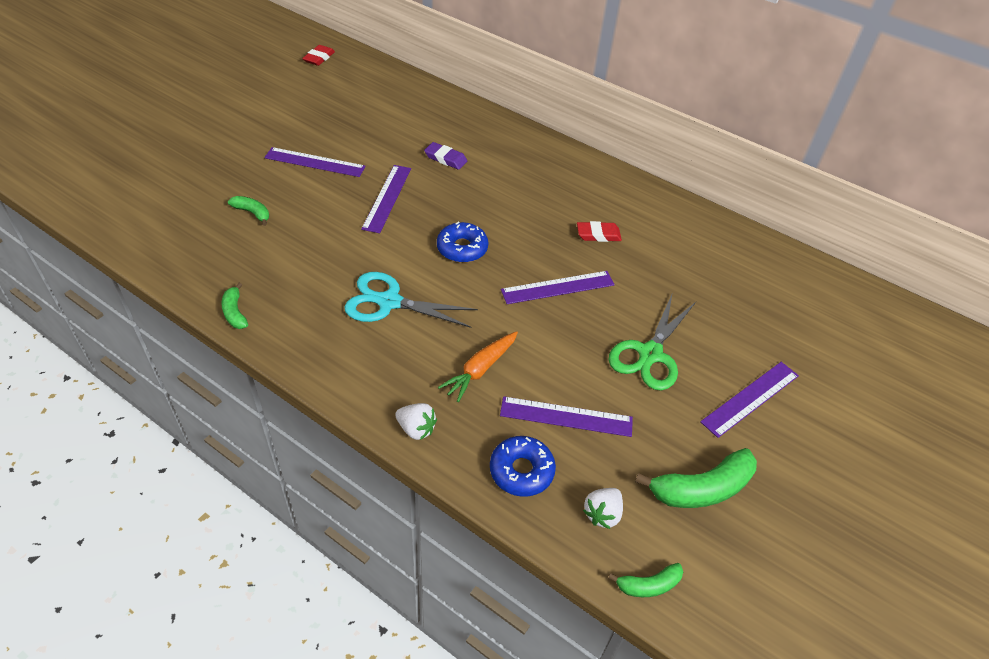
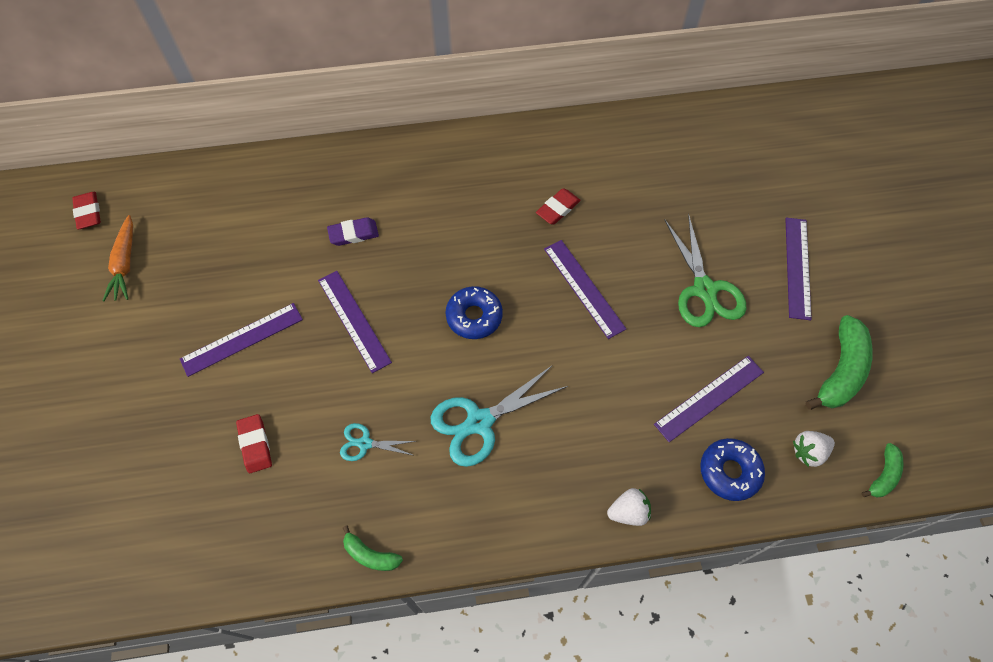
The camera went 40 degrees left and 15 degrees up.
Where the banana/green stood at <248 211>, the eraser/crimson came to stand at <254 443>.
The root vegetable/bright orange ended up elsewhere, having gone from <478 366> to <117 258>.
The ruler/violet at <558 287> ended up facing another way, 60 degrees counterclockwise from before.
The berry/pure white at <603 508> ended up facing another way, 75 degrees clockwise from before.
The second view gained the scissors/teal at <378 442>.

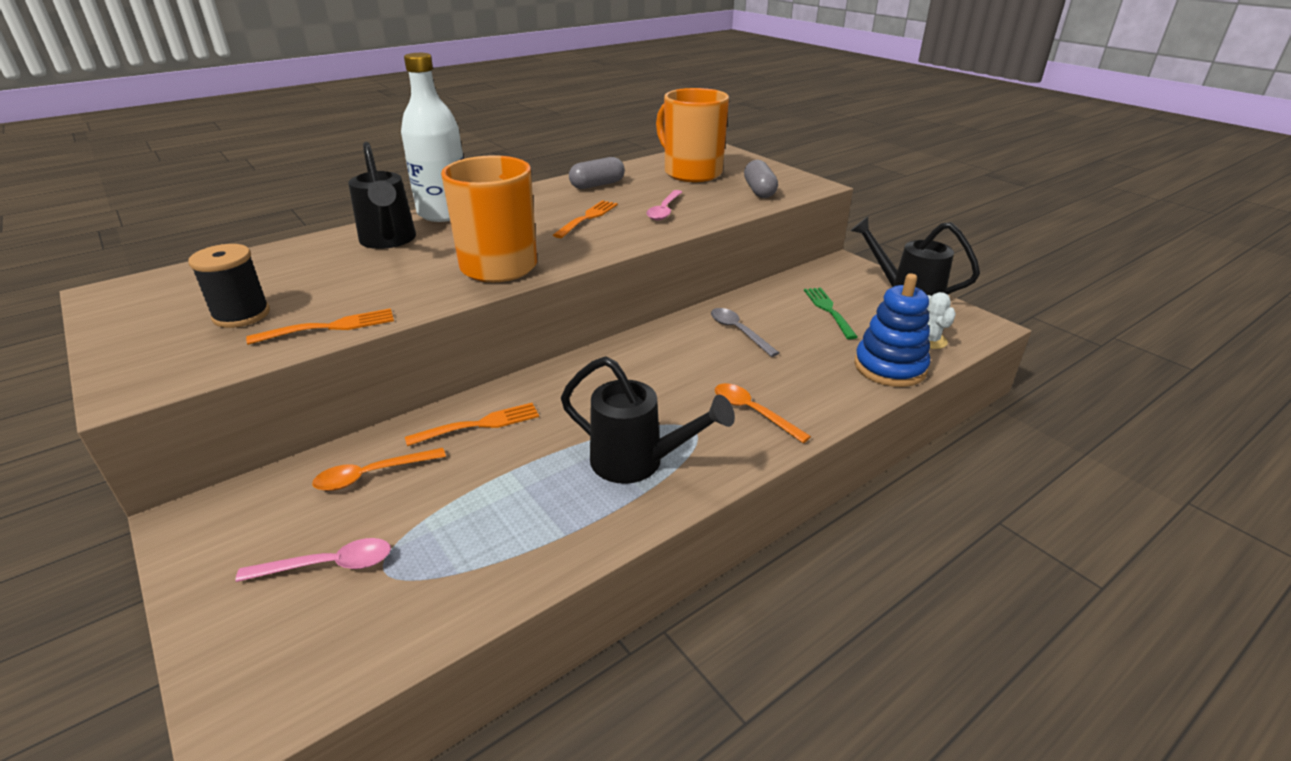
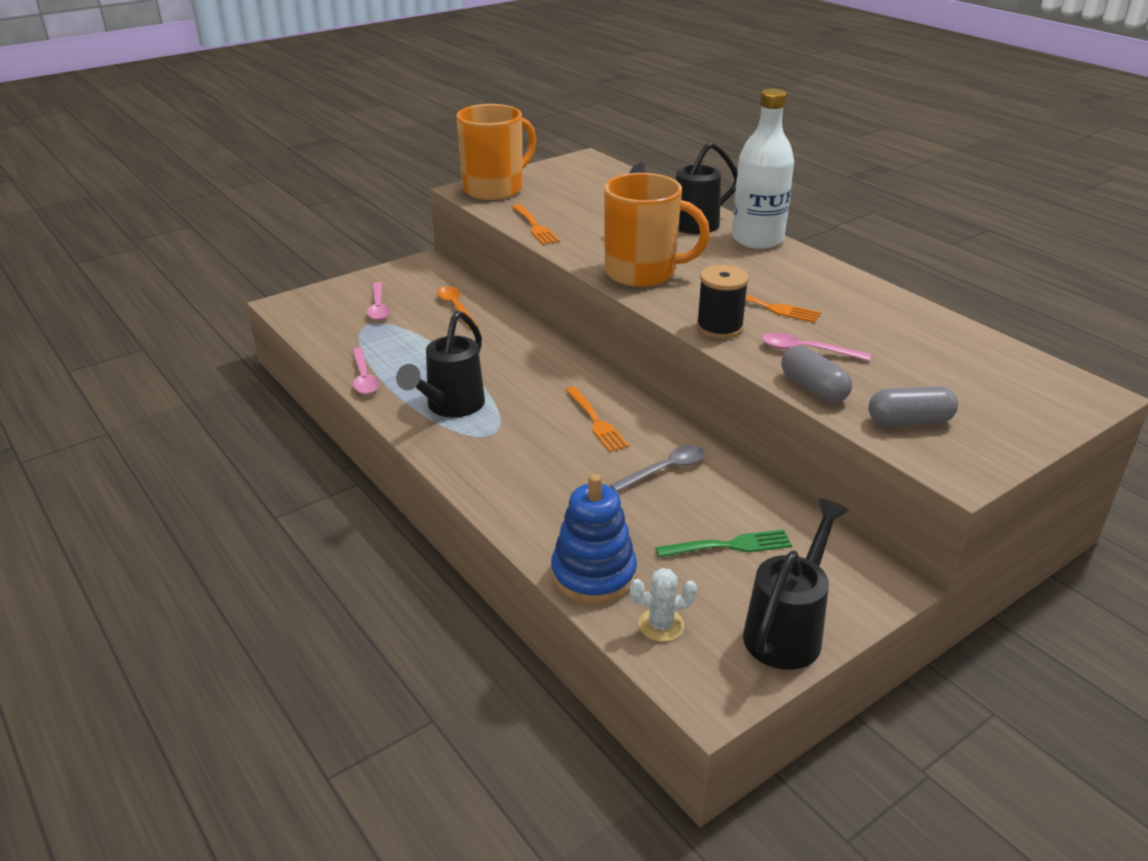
The camera went 90 degrees right and 0 degrees up.
The spool/jet-black ended up elsewhere, having gone from <229 286> to <722 302>.
The table fork/bright orange ended up elsewhere, having gone from <472 424> to <597 419>.
The pill shape/grey ended up elsewhere, having gone from <597 173> to <816 374>.
The coffee mug/bright orange ended up elsewhere, having gone from <692 135> to <496 152>.
The second view lost the tablespoon/bright orange at <763 413>.
The second view gained the tablespoon/pink at <365 370>.

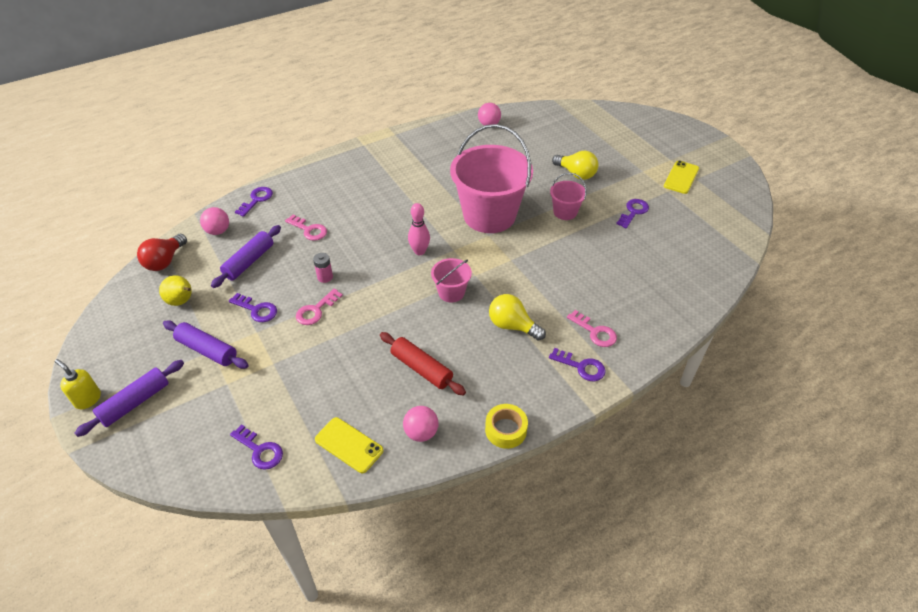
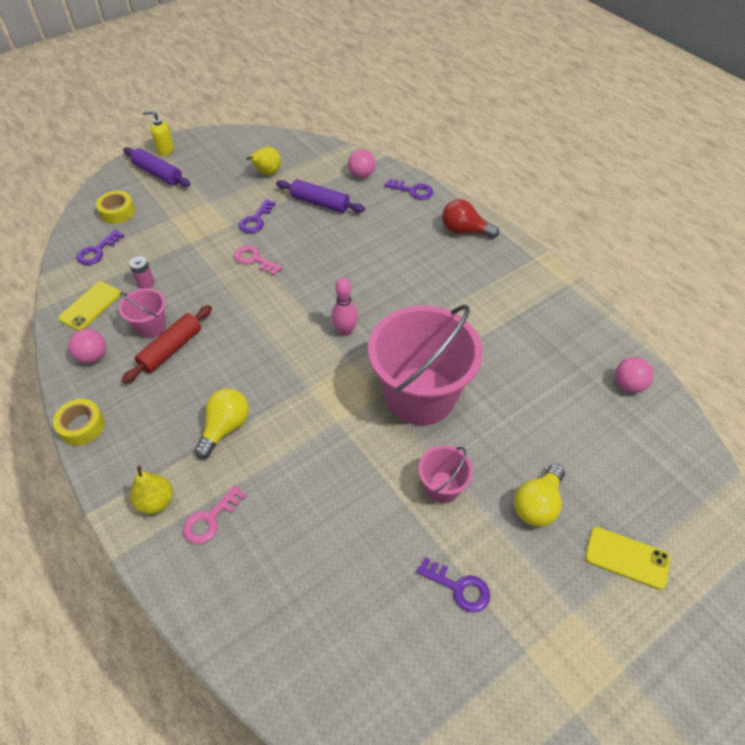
The camera went 85 degrees right and 5 degrees up.
The soap dispenser/yellow at <78 384> ended up facing another way, 120 degrees counterclockwise from before.
The bulb/crimson ended up elsewhere, having gone from <162 252> to <470 219>.
The second view lost the dough roller/violet at <206 344>.
The second view lost the latchkey/pink at <306 228>.
The battery/pink ended up elsewhere, having gone from <323 268> to <142 273>.
The sand bucket/pink ended up elsewhere, having gone from <451 280> to <142 313>.
Where the latchkey/violet stood at <577 364>, the pear/yellow came to stand at <151 489>.
The mobile phone/yellow ended up elsewhere, having gone from <681 177> to <627 558>.
The second view gained the roll of tape/yellow at <115 207>.

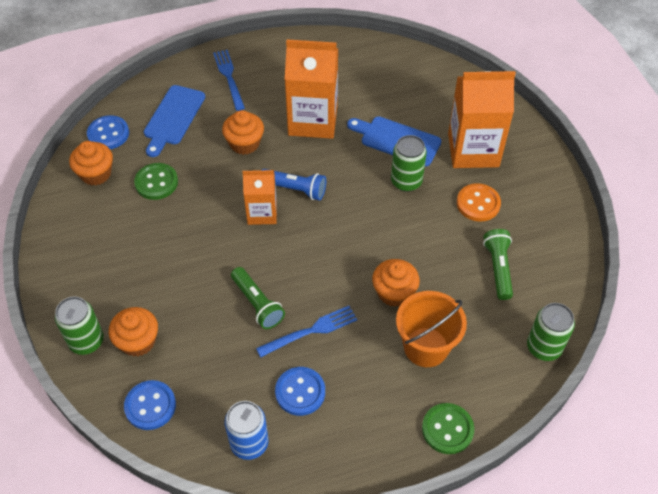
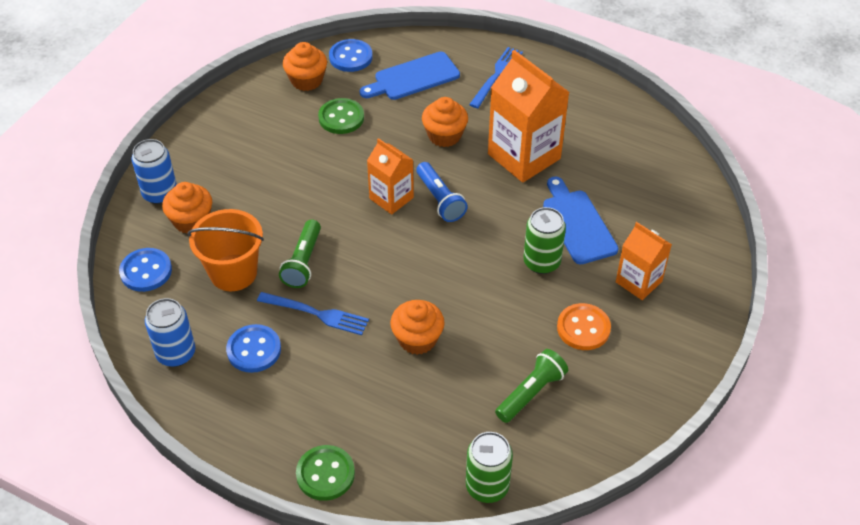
The camera went 45 degrees right and 5 degrees down.
What was the can/green at <79 325> turned into the can/royal blue at <154 171>.
The sand bucket/bright orange ended up elsewhere, having gone from <431 329> to <225 250>.
The size of the juice carton/bright orange at <482 119> changed by a factor of 0.59.

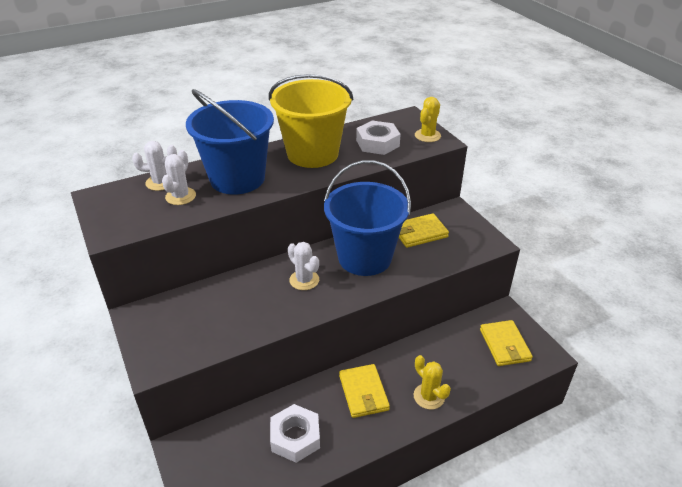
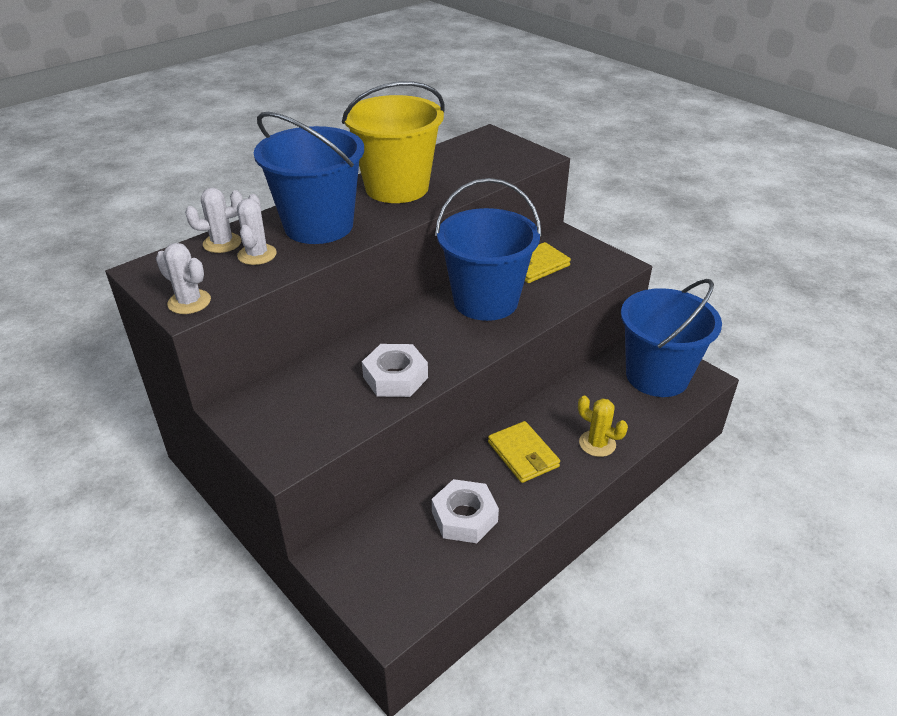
The camera went 15 degrees left and 0 degrees up.
The prickly plant/pure white ended up elsewhere, having gone from <303 266> to <183 278>.
The nut/pure white ended up elsewhere, having gone from <378 138> to <395 370>.
The second view lost the prickly plant/yellow at <428 119>.
Where the card wallet/yellow stood at <506 343>, the sand bucket/royal blue came to stand at <671 338>.

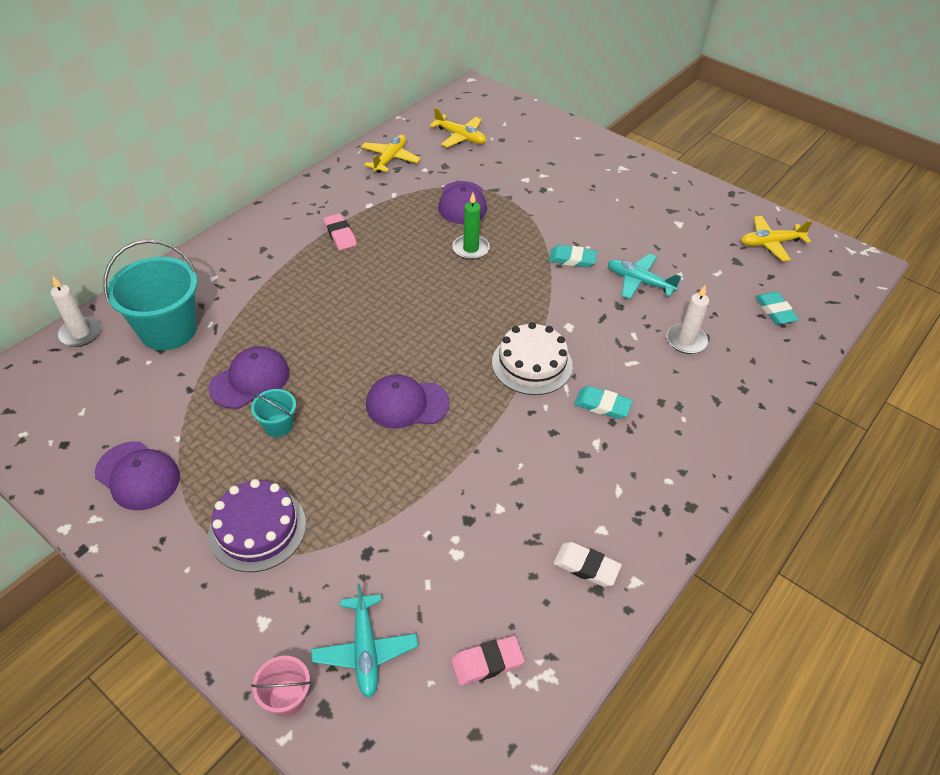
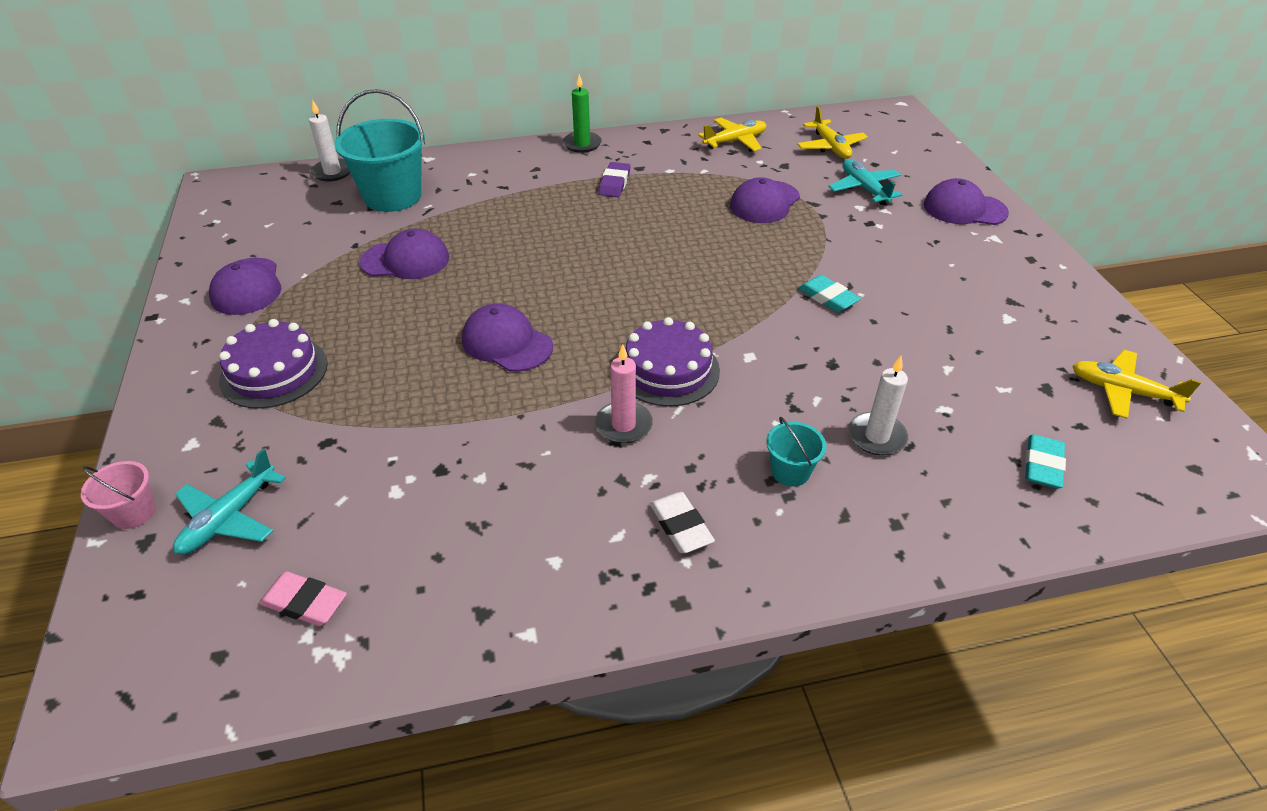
The camera went 40 degrees right and 5 degrees down.
The sand bucket/teal ended up elsewhere, having gone from <273 413> to <796 452>.
What was the eraser/pink at <340 231> turned into the eraser/violet at <614 179>.
The candle/green ended up elsewhere, having gone from <471 226> to <582 113>.
What was the gateau/pure white at <532 358> turned into the gateau/violet at <673 362>.
The eraser/pure white ended up elsewhere, having gone from <587 564> to <682 522>.
The second view lost the eraser/teal at <603 402>.
The aeroplane/teal ended up elsewhere, having gone from <645 276> to <865 182>.
The second view gained the candle/pink at <624 393>.
The second view gained the peaked cap/violet at <966 201>.

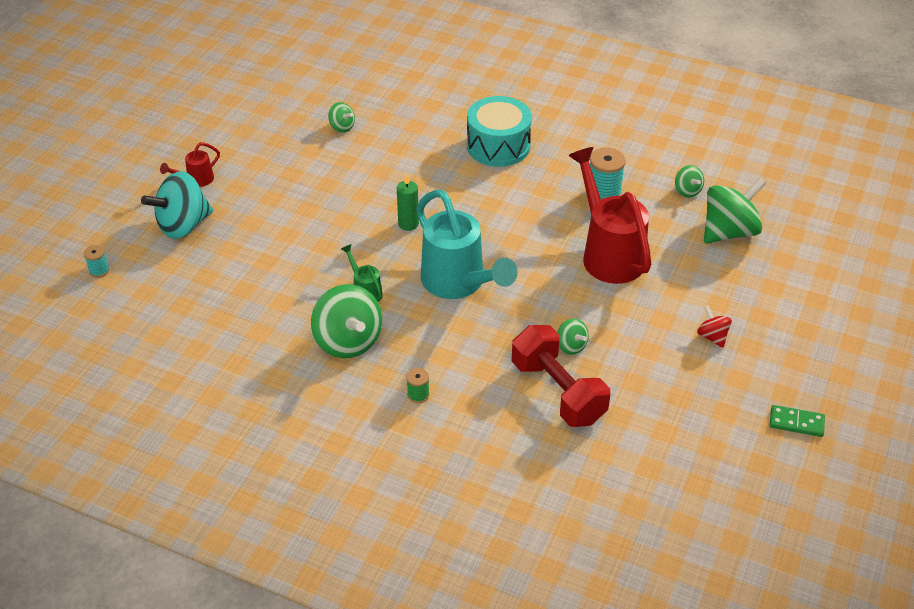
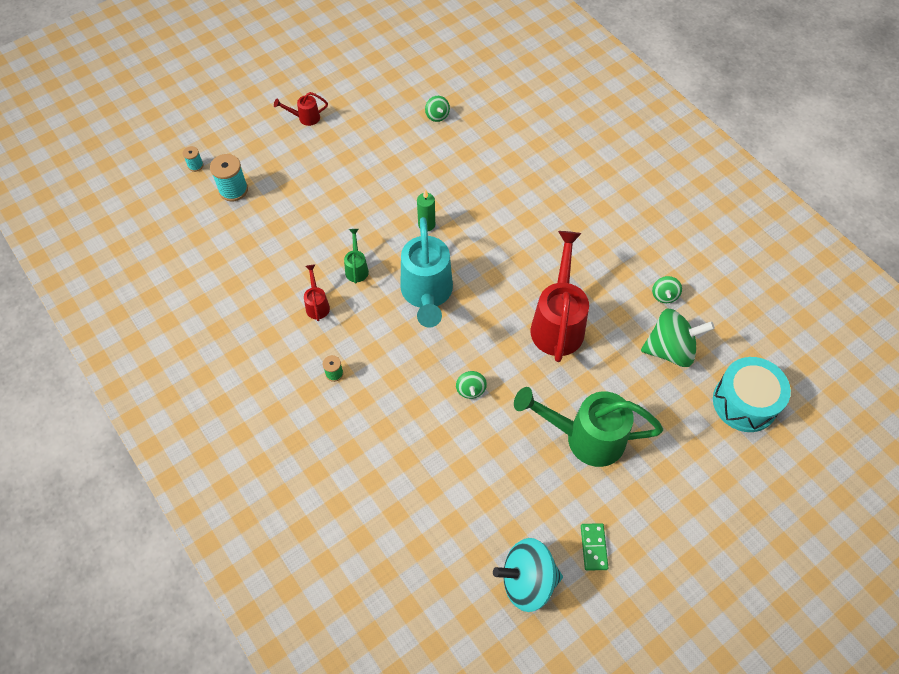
The camera went 30 degrees right and 15 degrees up.
The toy top/teal ended up elsewhere, having gone from <177 205> to <528 575>.
Where the toy top/green stood at <346 321>, the watering can/crimson came to stand at <317 293>.
The toy drum/teal ended up elsewhere, having gone from <499 131> to <752 394>.
The second view lost the hand weight/crimson at <561 376>.
The spool/teal ended up elsewhere, having gone from <608 174> to <229 177>.
Where the toy top/crimson stood at <714 326>, the watering can/green came to stand at <588 427>.
The domino tile/green at <797 421> ended up facing another way, 45 degrees clockwise from before.

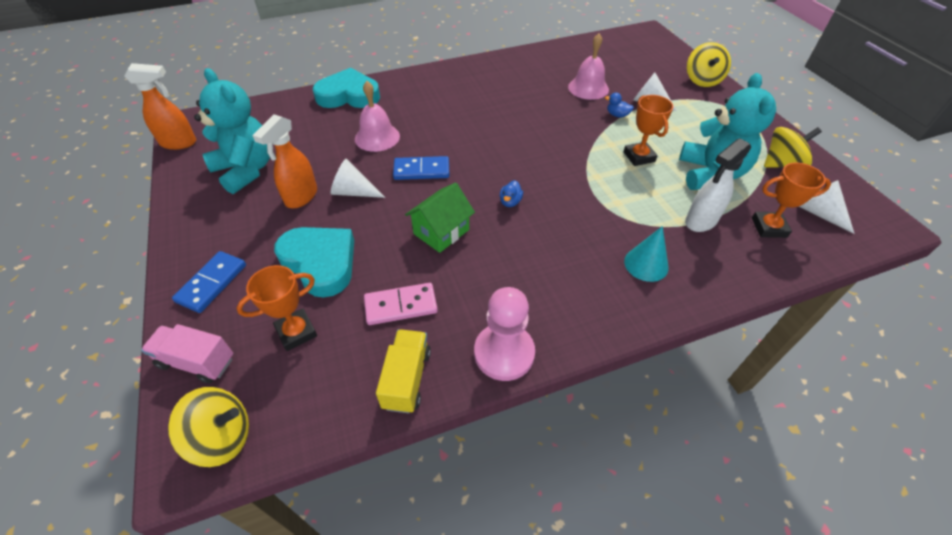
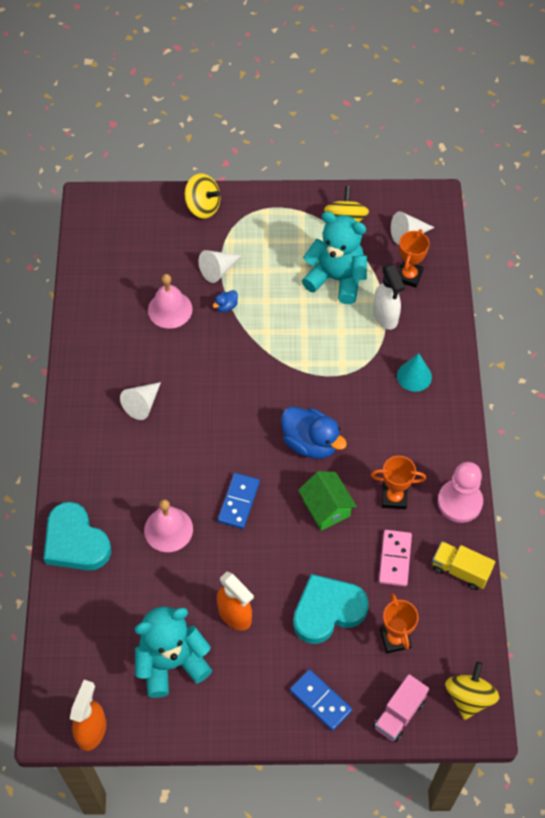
The camera went 70 degrees left and 10 degrees up.
The heart shape/teal at <346 88> ended up facing another way, 60 degrees counterclockwise from before.
The cone shape/pure white ended up elsewhere, having gone from <358 178> to <140 401>.
The size of the rubber duck/royal blue at <511 193> changed by a factor of 2.29.
The trophy/bright orange ended up elsewhere, having gone from <648 130> to <398 482>.

